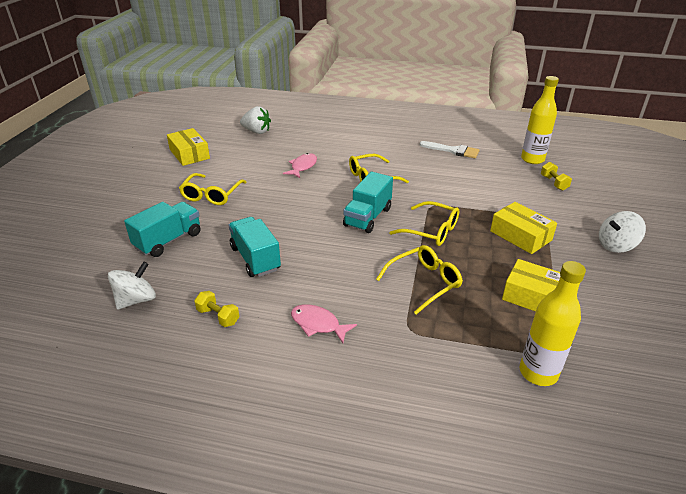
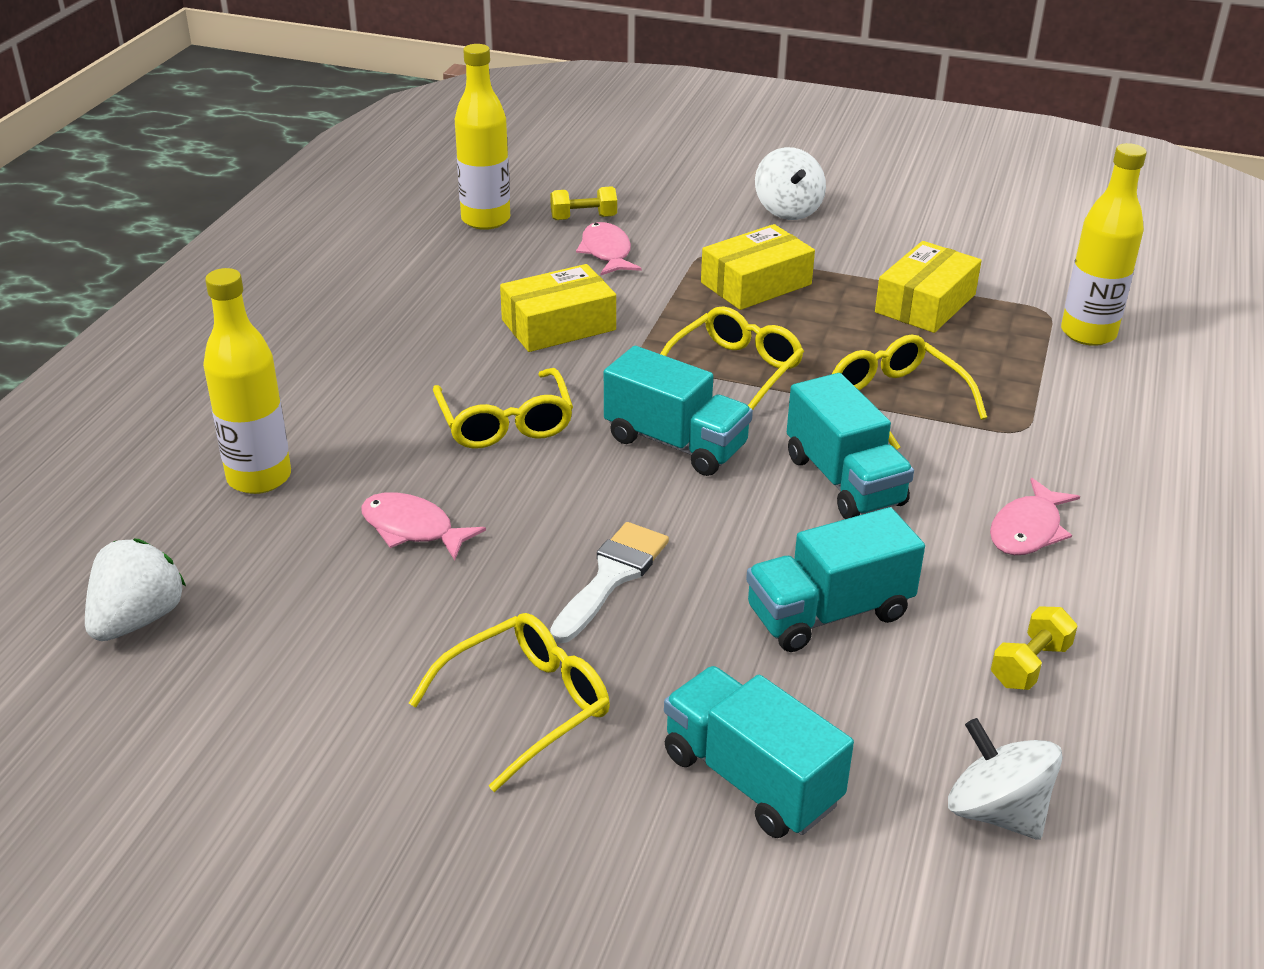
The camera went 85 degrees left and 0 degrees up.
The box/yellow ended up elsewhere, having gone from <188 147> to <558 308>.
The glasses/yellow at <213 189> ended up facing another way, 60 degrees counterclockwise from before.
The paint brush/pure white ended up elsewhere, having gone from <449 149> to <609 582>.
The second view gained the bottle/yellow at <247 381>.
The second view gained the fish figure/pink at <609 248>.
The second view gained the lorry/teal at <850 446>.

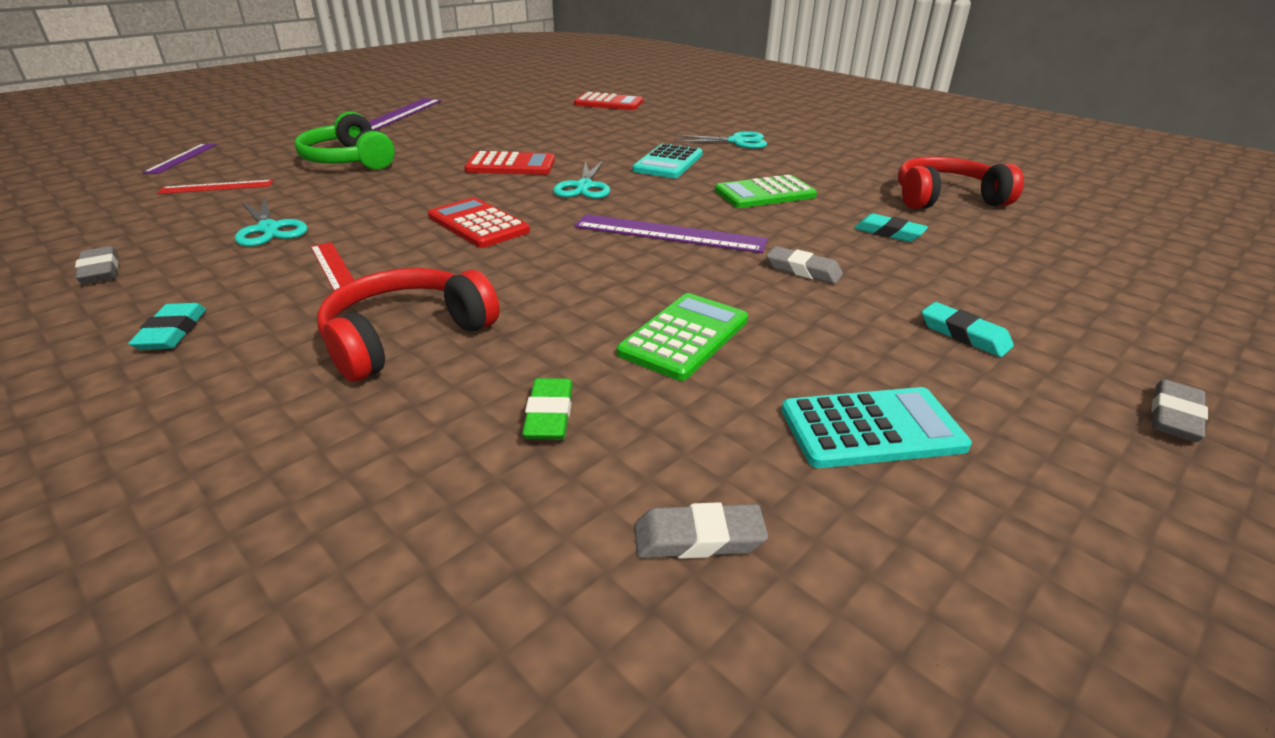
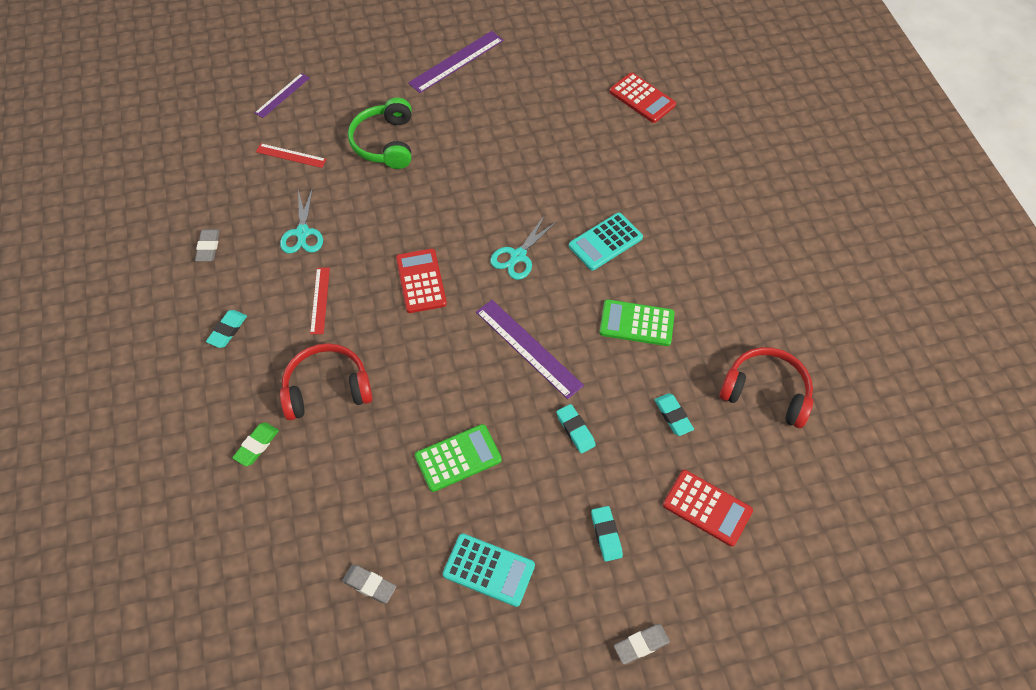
The camera went 30 degrees right and 25 degrees up.
The adding machine/crimson ended up elsewhere, having gone from <509 163> to <708 508>.
The eraser/green ended up elsewhere, having gone from <547 409> to <255 444>.
The second view lost the scissors/teal at <720 140>.
What was the eraser/grey at <805 265> turned into the eraser/teal at <576 428>.

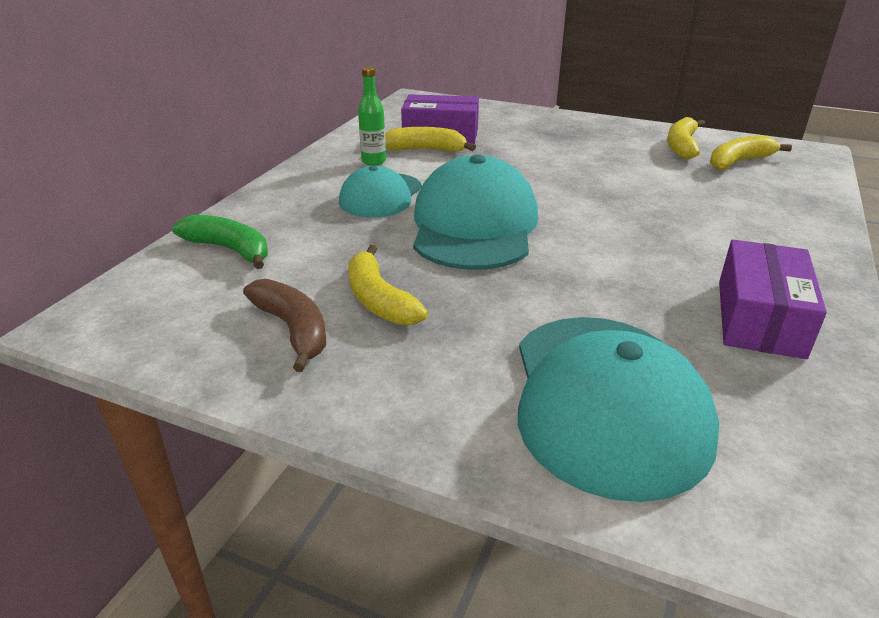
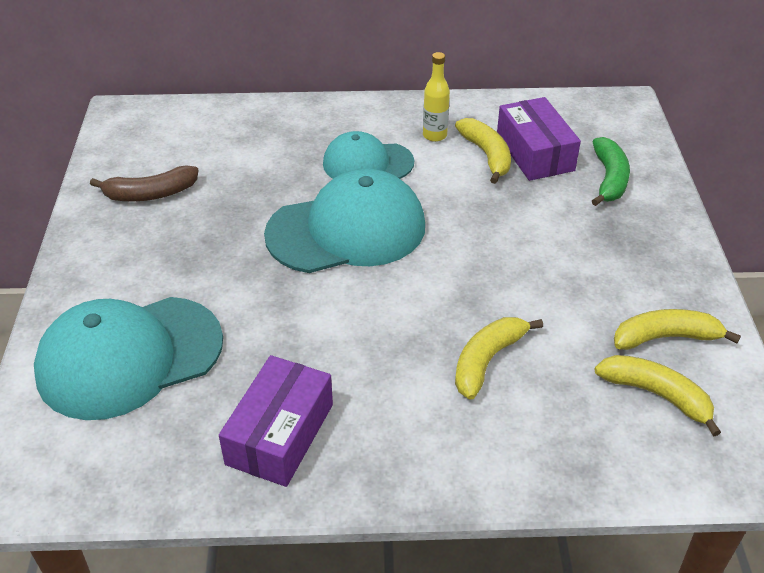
The camera went 65 degrees right and 10 degrees up.
The banana/green ended up elsewhere, having gone from <220 242> to <611 171>.
The banana/dark brown at <284 325> ended up facing another way, 45 degrees clockwise from before.
The banana/yellow ended up elsewhere, having gone from <388 285> to <499 358>.
What was the bottle/green at <372 116> turned into the bottle/yellow at <436 97>.
The box/violet at <773 299> ended up facing another way, 60 degrees counterclockwise from before.

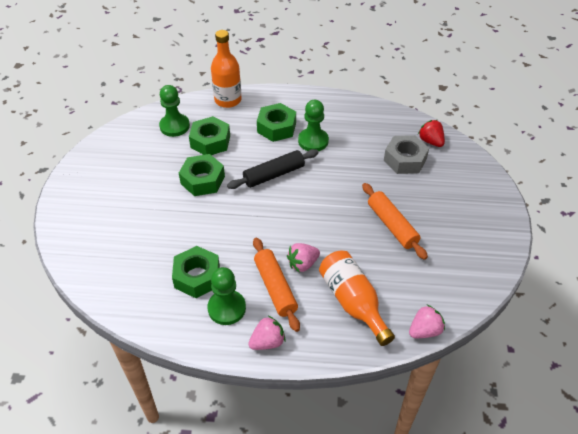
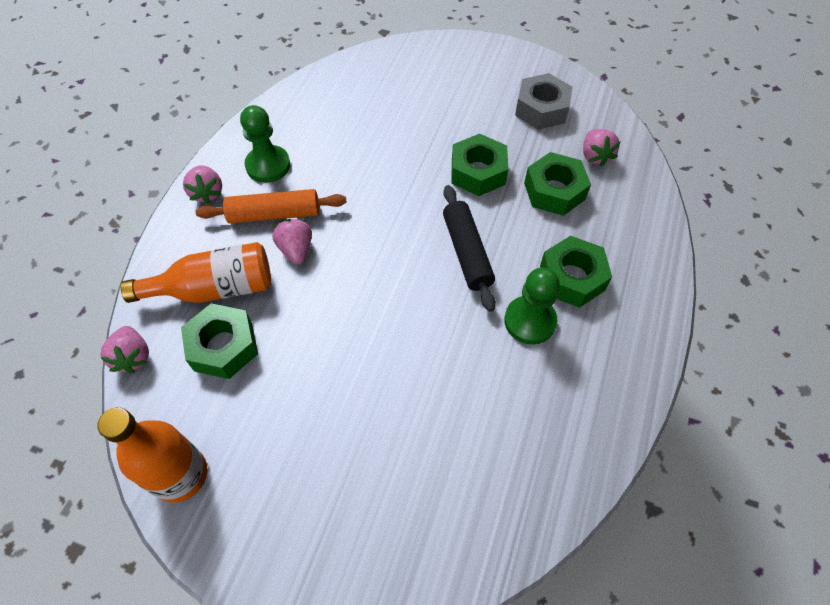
The camera went 105 degrees right and 10 degrees up.
Where the game pawn/green stood at <174 111>, the berry/pink came to stand at <601 148>.
The nut/green ended up elsewhere, having gone from <196 272> to <219 341>.
The bottle/bright orange ended up elsewhere, having gone from <226 69> to <153 455>.
The second view lost the dough roller/bright orange at <395 221>.
The nut/grey ended up elsewhere, having gone from <406 154> to <544 101>.
The second view lost the berry/crimson at <431 133>.

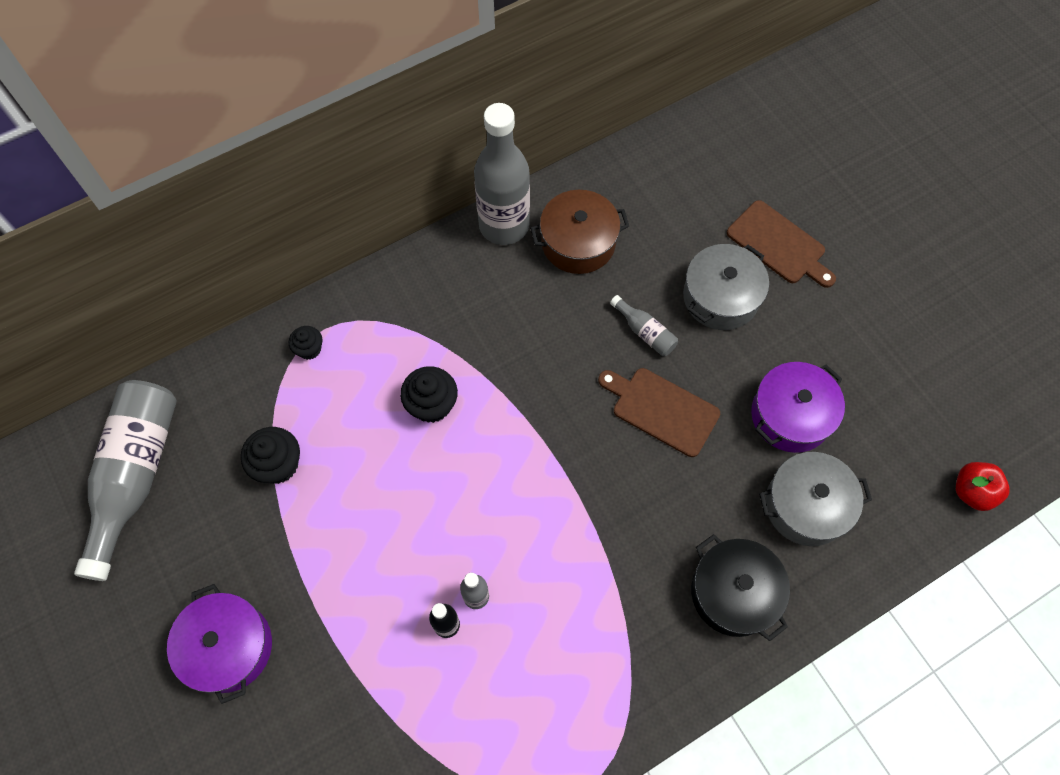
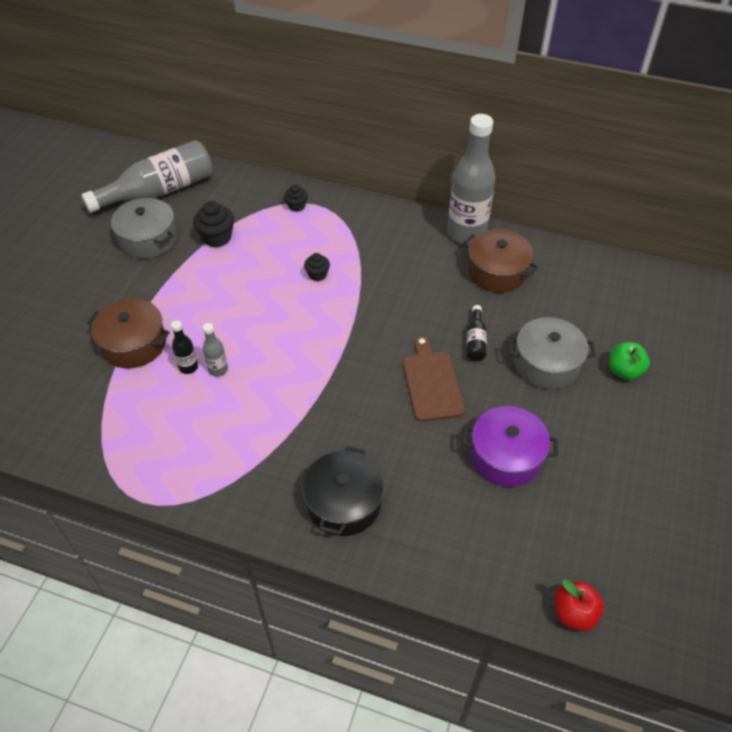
The camera went 50 degrees right and 15 degrees down.
The second view lost the cooking pot/violet at <219 644>.
The size of the muffin/jet-black at <429 394> changed by a factor of 0.61.
What was the bottle/grey at <644 325> turned into the bottle/jet-black at <477 333>.
Where the bread board/dark brown stood at <781 244>, the apple fruit/green came to stand at <629 361>.
The cooking pot/grey ended up elsewhere, having gone from <815 499> to <144 228>.
The second view gained the cooking pot/dark brown at <128 333>.

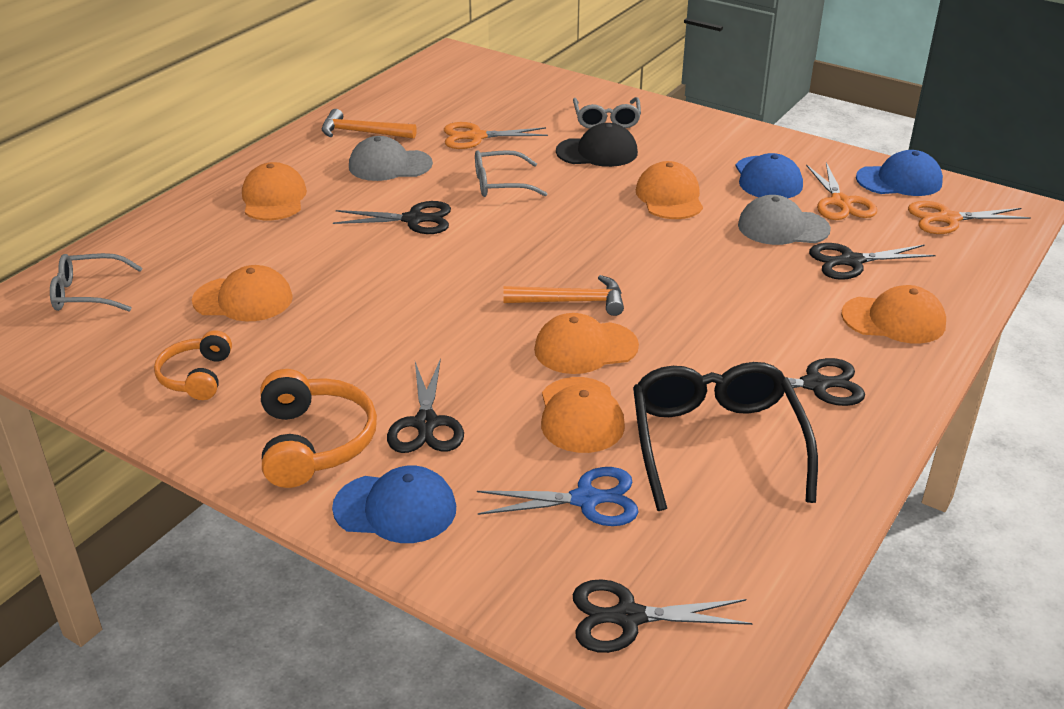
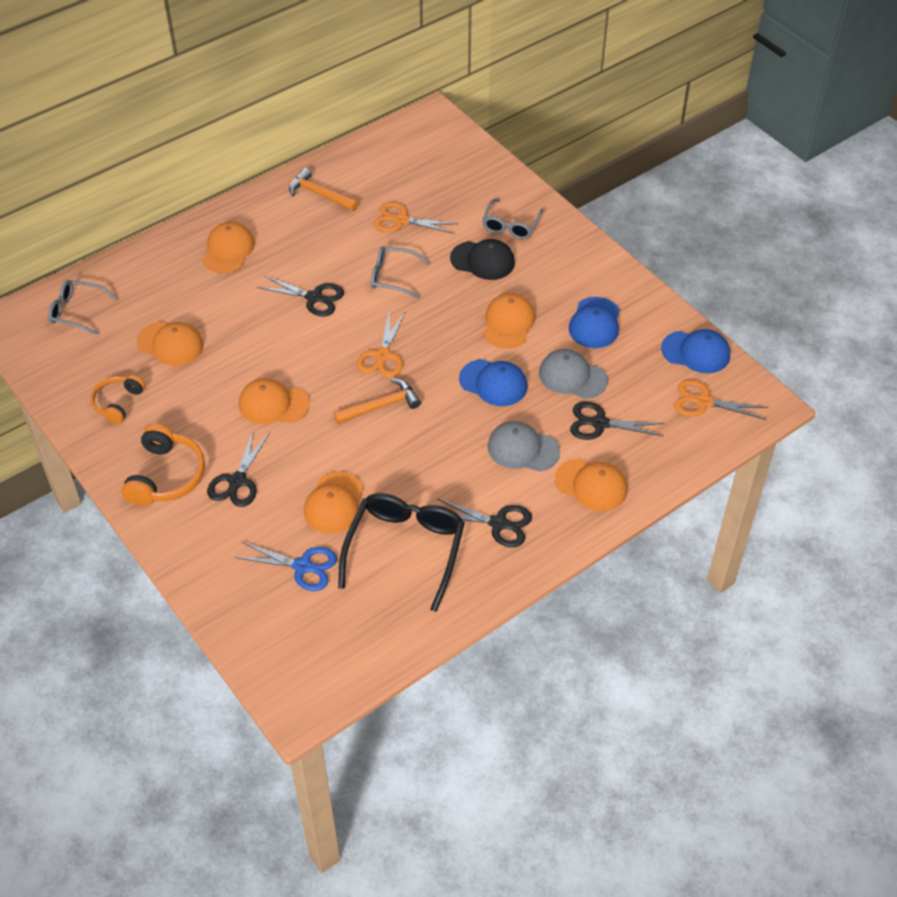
The camera went 20 degrees right and 15 degrees up.
The peaked cap/royal blue ended up elsewhere, having gone from <394 504> to <493 382>.
The peaked cap/grey ended up elsewhere, having gone from <391 158> to <524 446>.
The carpenter's hammer/bright orange at <563 295> ended up facing another way, 45 degrees counterclockwise from before.
The peaked cap/bright orange ended up elsewhere, having gone from <586 343> to <274 401>.
The second view lost the scissors/jet-black at <662 616>.
The scissors/bright orange ended up elsewhere, having gone from <841 191> to <380 344>.

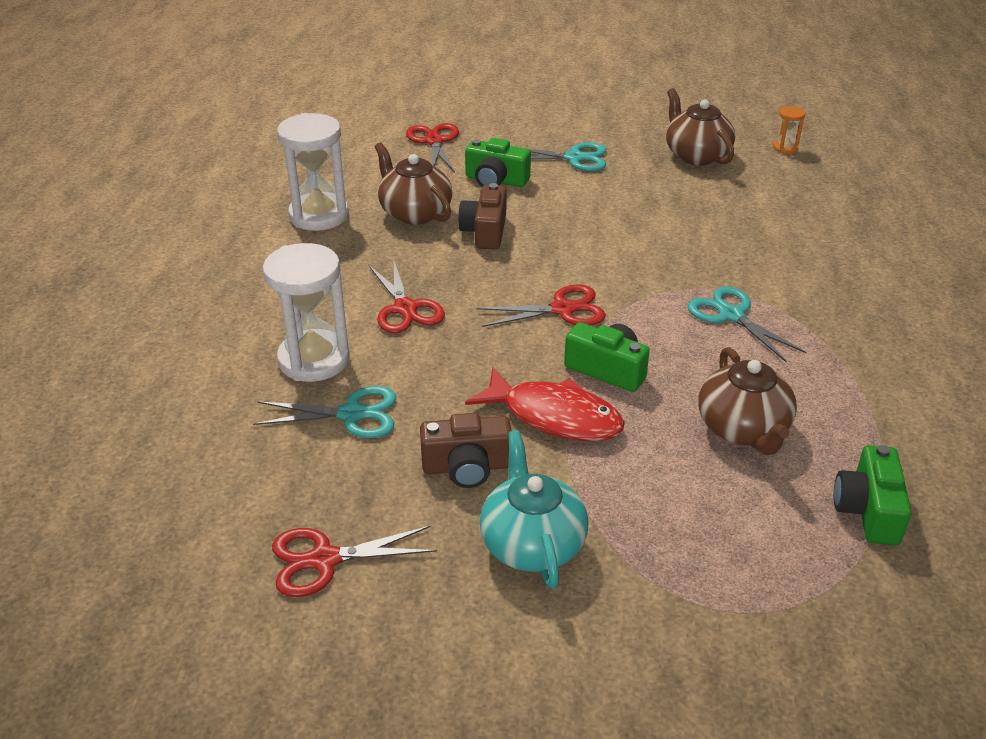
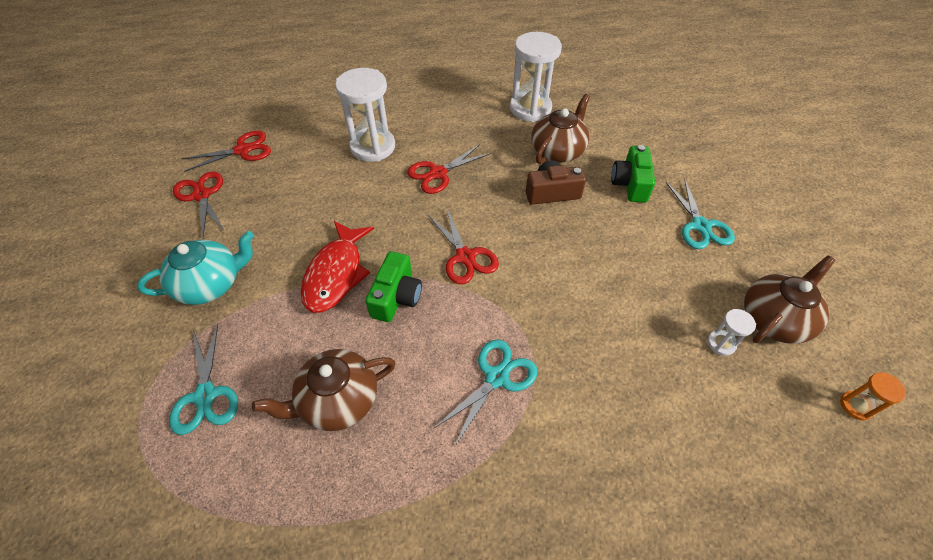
The camera went 75 degrees right and 15 degrees up.
The scissors/teal ended up elsewhere, having gone from <324 412> to <203 379>.
The scissors/crimson ended up elsewhere, having gone from <432 147> to <226 151>.
The second view lost the compact camera/dark brown at <465 450>.
The second view lost the compact camera/green at <872 495>.
The second view gained the sand timer/pure white at <731 332>.

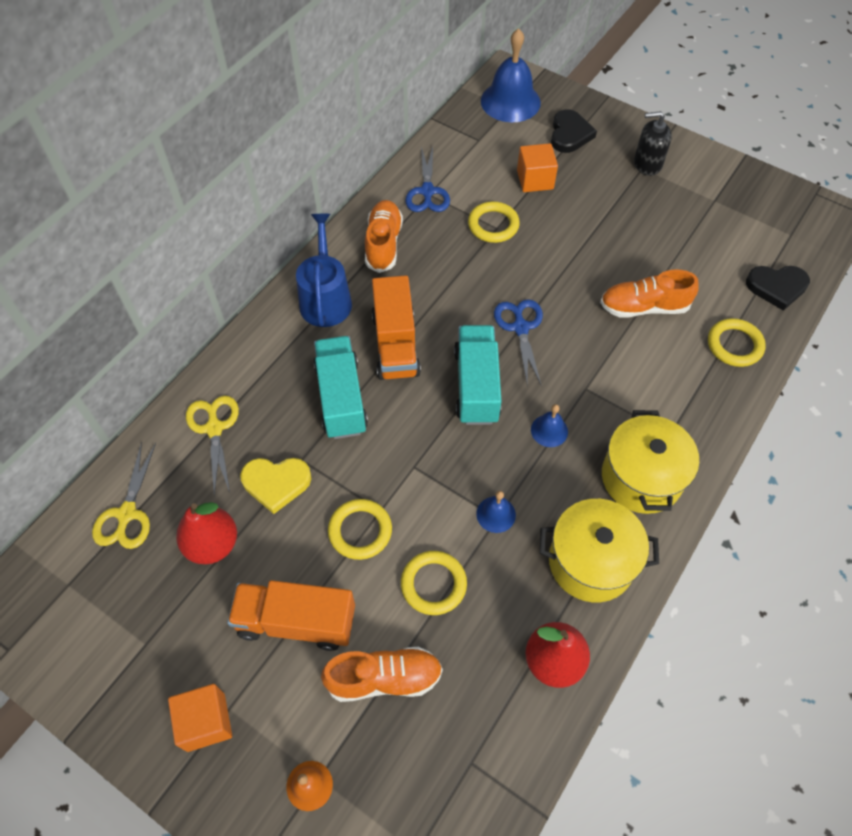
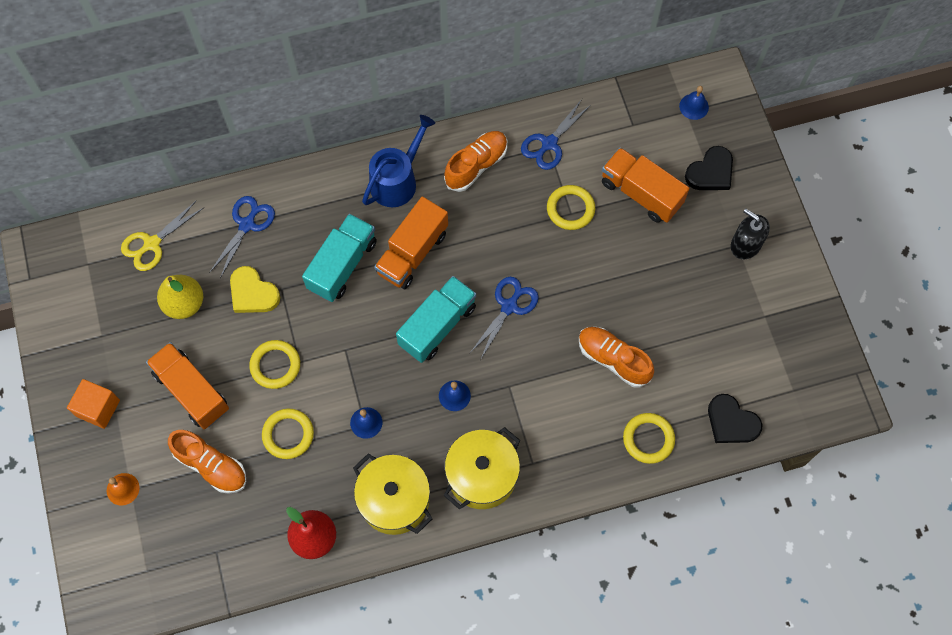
The camera went 40 degrees right and 10 degrees up.
What was the pear/crimson at <206 533> turned into the pear/yellow at <180 297>.
What was the scissors/yellow at <212 446> turned into the scissors/royal blue at <242 237>.
The size of the bell/royal blue at <511 75> changed by a factor of 0.48.
Where the solid cube/bright orange stood at <537 167>, the lorry/bright orange came to stand at <645 185>.

